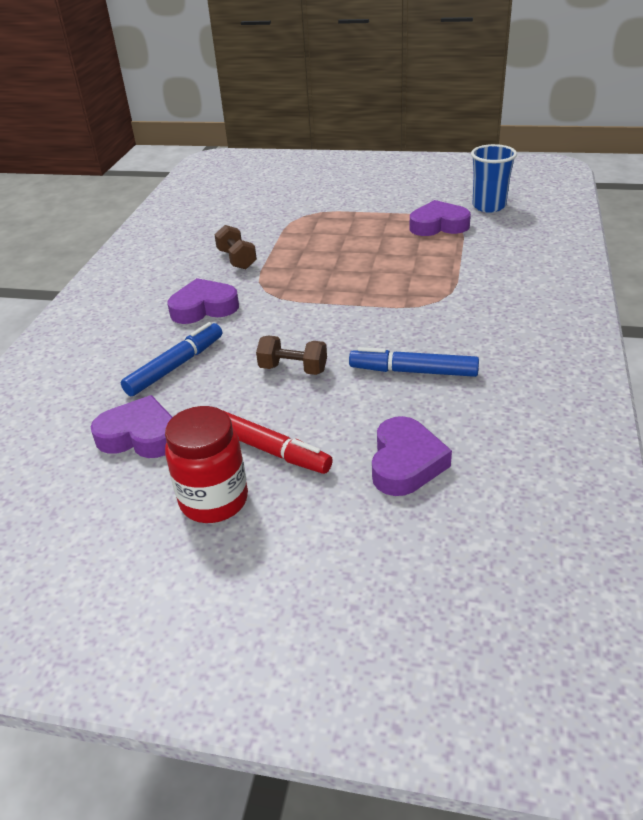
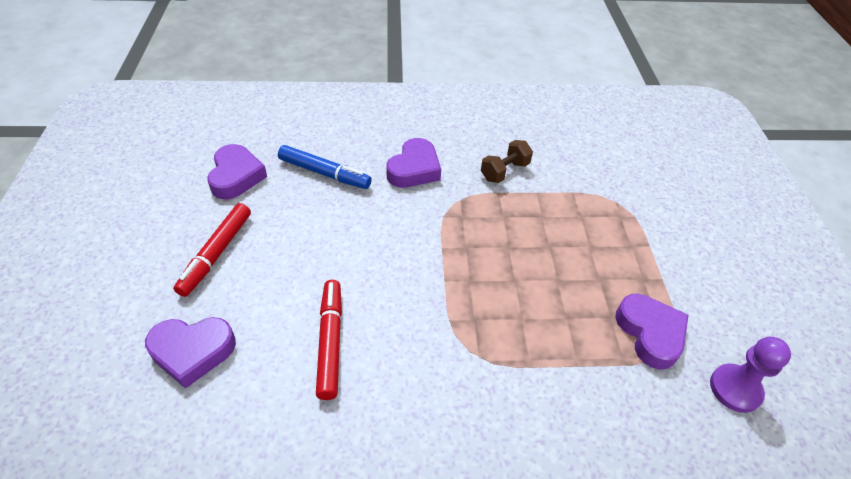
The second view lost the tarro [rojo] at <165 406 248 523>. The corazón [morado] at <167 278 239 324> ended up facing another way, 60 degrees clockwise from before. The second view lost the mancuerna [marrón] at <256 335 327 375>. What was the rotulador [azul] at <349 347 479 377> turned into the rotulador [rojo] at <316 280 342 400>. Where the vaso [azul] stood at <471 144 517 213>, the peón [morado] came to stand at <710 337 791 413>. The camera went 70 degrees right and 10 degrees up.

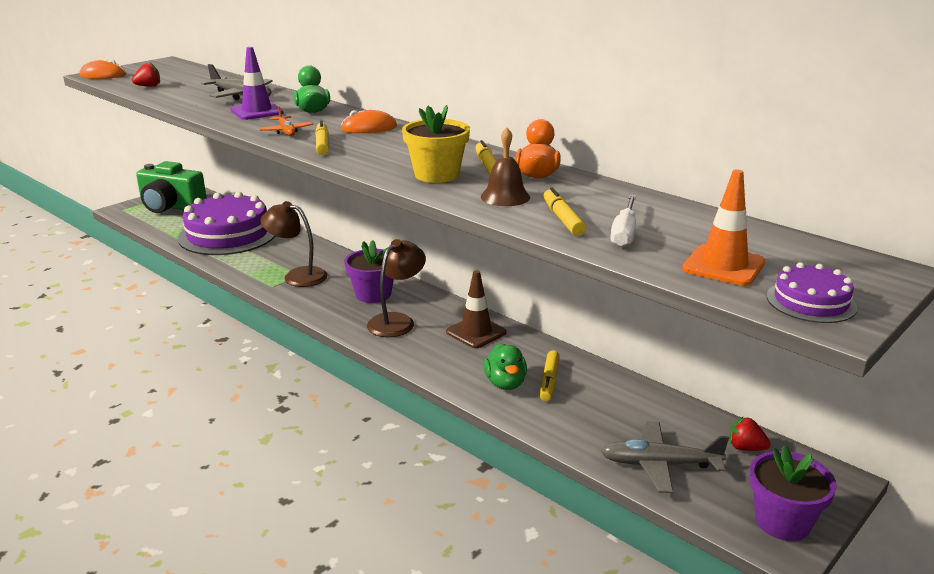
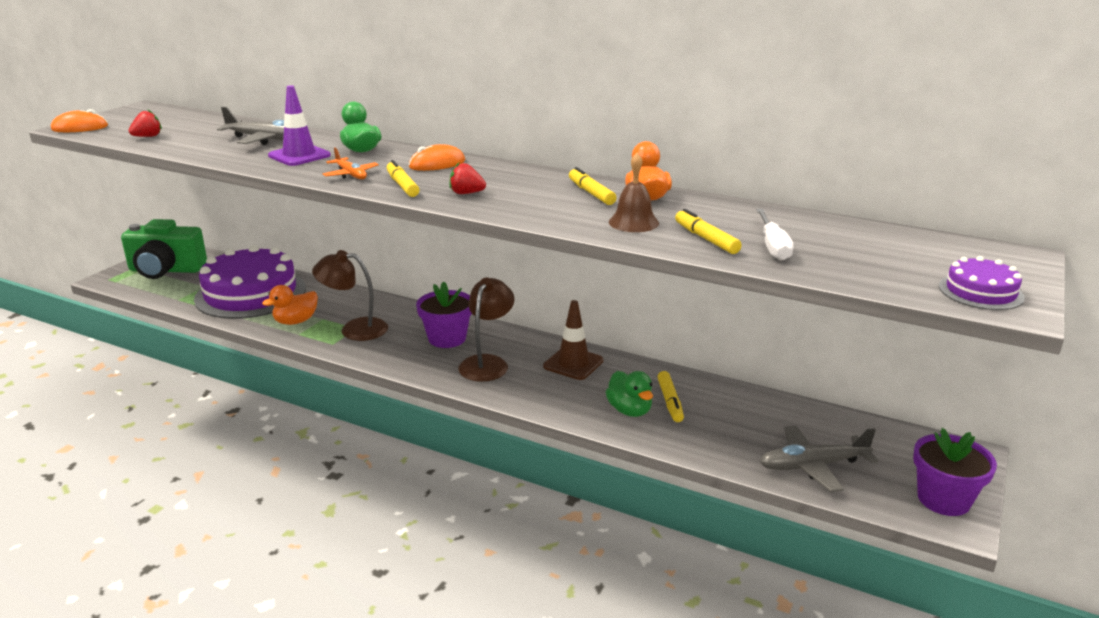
The second view lost the maceta [amarillo] at <402 105 470 183>. The second view lost the cono de tráfico [naranja] at <682 169 765 286>. The fresa [rojo] ended up elsewhere, having gone from <730 416 770 451> to <449 163 486 194>. The second view gained the pato [naranja] at <262 285 318 325>. The camera went 15 degrees left and 0 degrees up.

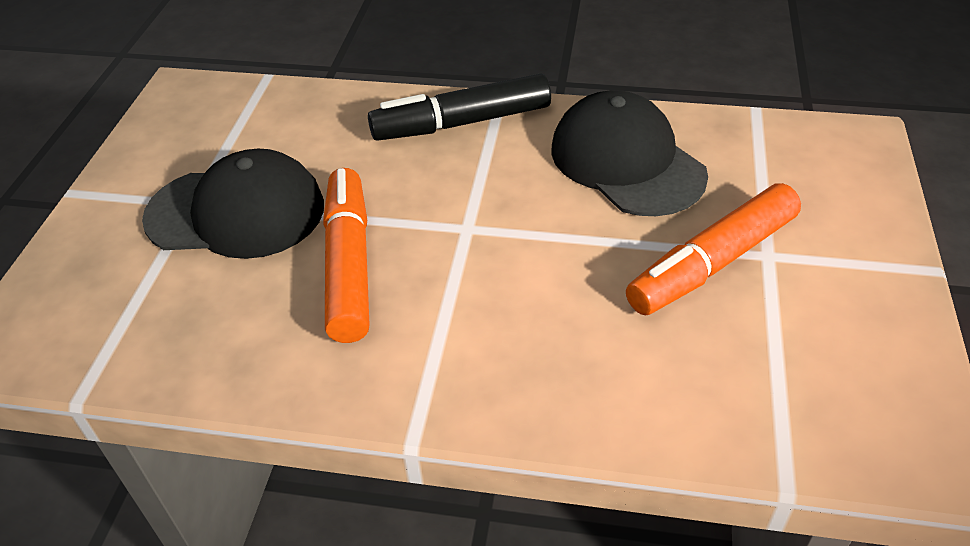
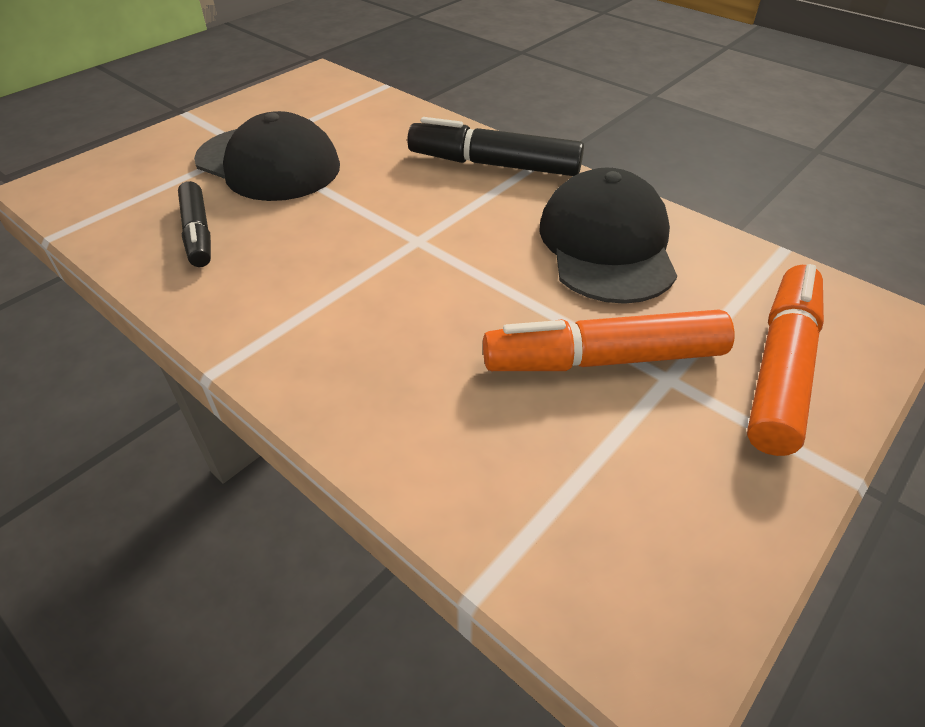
The rotulador [naranja] ended up elsewhere, having gone from <323 168 370 343> to <747 264 824 456>. The second view gained the rotulador [negro] at <178 181 211 267>. The camera went 30 degrees right and 0 degrees up.

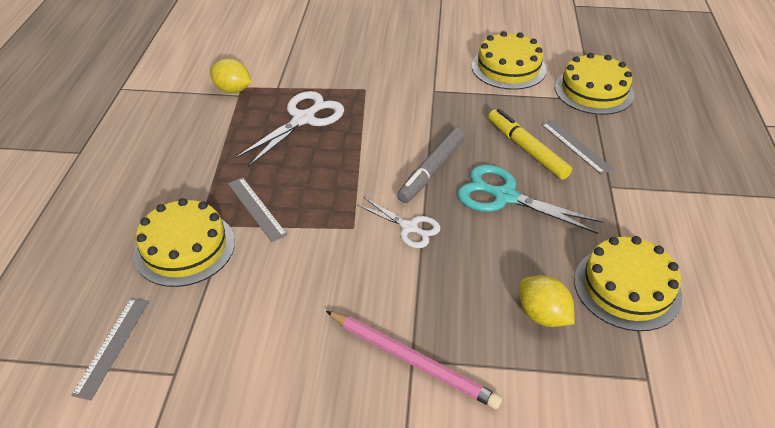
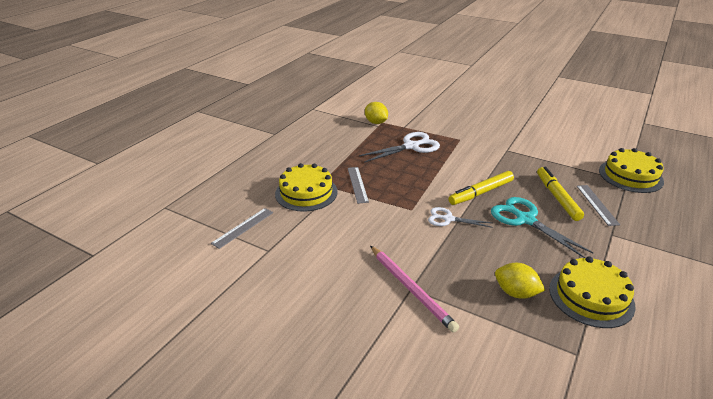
The tijeras [blanco] at <357 197 441 248> ended up facing another way, 135 degrees clockwise from before. What was the rotulador [gris] at <397 128 465 203> turned into the rotulador [amarillo] at <449 171 514 205>. The second view lost the tarta [amarillo] at <472 31 547 90>. The limón [amarillo] at <520 275 574 327> ended up facing another way, 45 degrees counterclockwise from before. The camera went 25 degrees right and 10 degrees down.

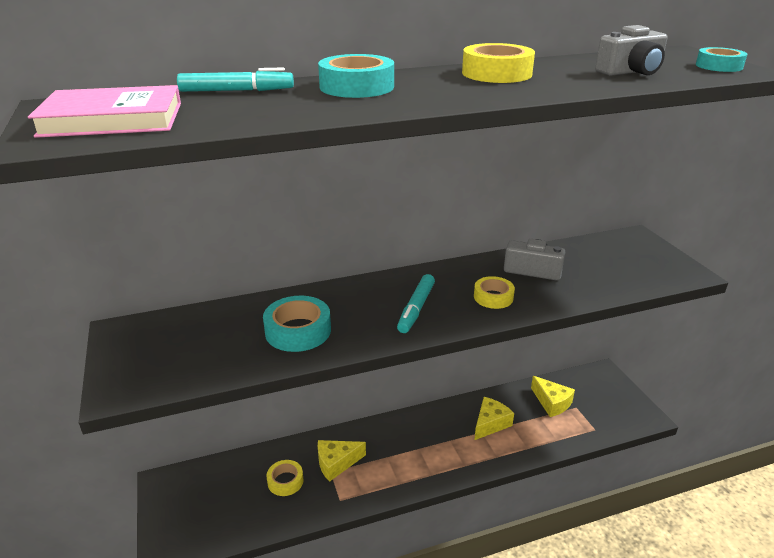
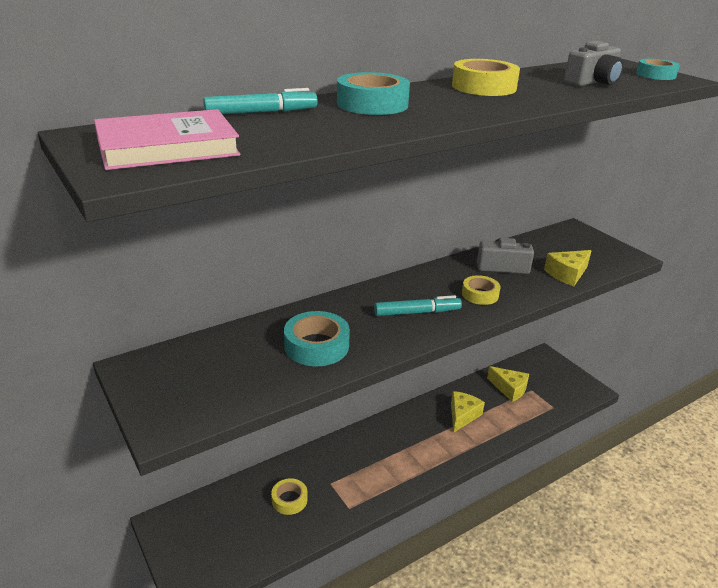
The queso [amarillo] ended up elsewhere, having gone from <318 440 366 482> to <544 250 592 286>. The rotulador [turquesa] at <397 274 435 333> ended up facing another way, 105 degrees counterclockwise from before. The camera went 15 degrees left and 0 degrees up.

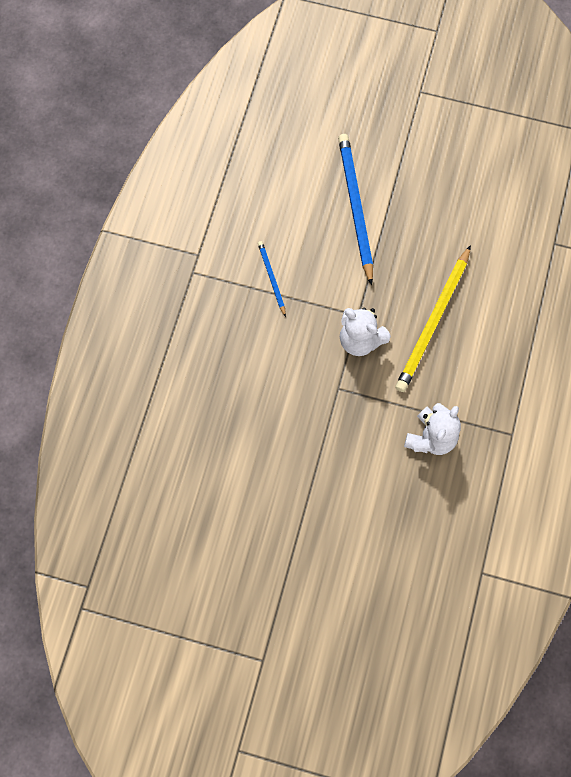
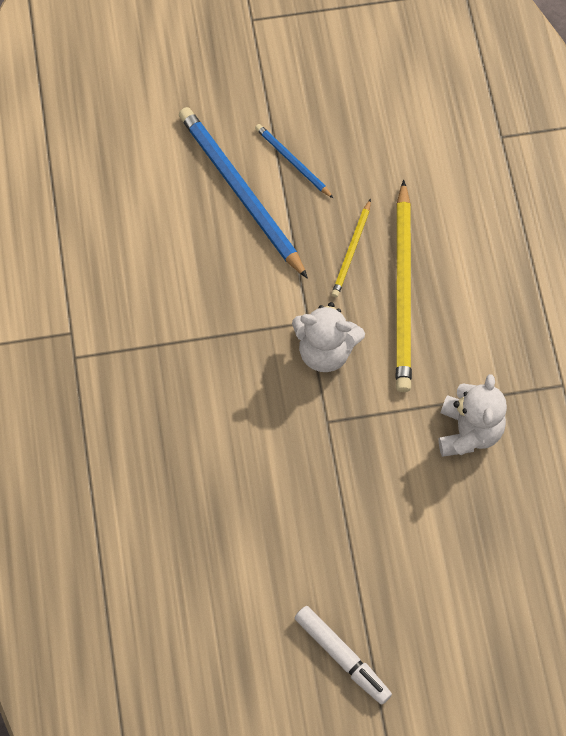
The lápiz [azul] ended up elsewhere, having gone from <258 241 286 317> to <255 124 333 198>. The second view gained the rotulador [blanco] at <295 606 392 705>. The second view gained the lápiz [amarillo] at <332 199 371 297>. The camera went 25 degrees left and 5 degrees down.

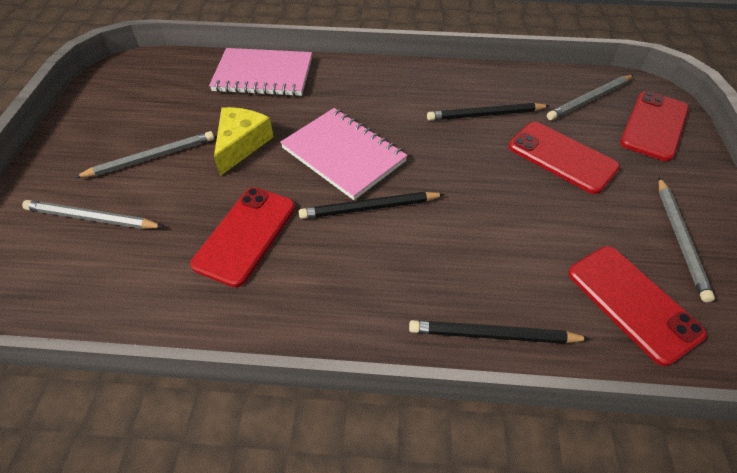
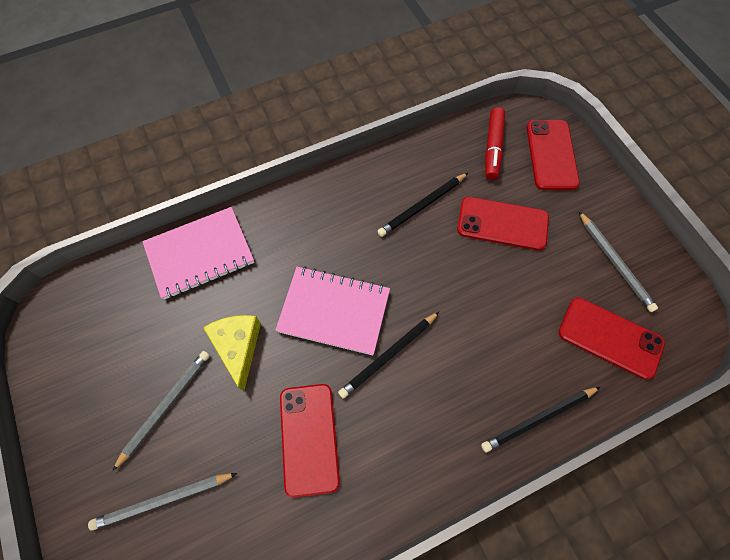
Where the lápiz [gris] stood at <547 75 634 120>, the rotulador [rojo] came to stand at <485 107 505 180>. The camera went 30 degrees left and 15 degrees up.

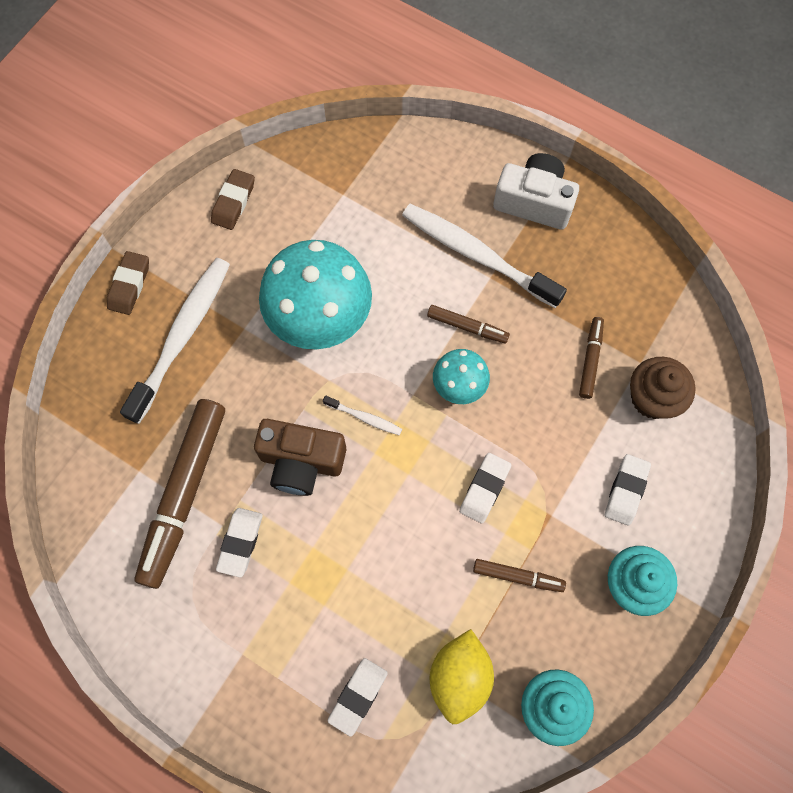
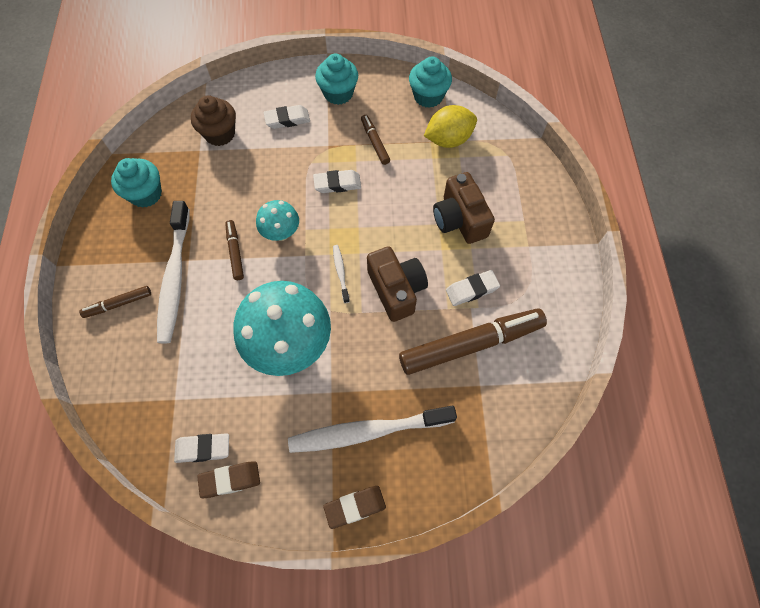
The goma de borrar [blanco] ended up elsewhere, having gone from <328 658 388 737> to <174 433 229 463>. The second view lost the cámara [blanco] at <493 153 579 230>. The rotulador [marrón] ended up elsewhere, having gone from <579 317 604 399> to <79 286 151 318>. The second view gained the magdalena [turquesa] at <111 158 162 208>. The second view gained the cámara [marrón] at <433 172 495 244>. The camera went 125 degrees left and 5 degrees down.

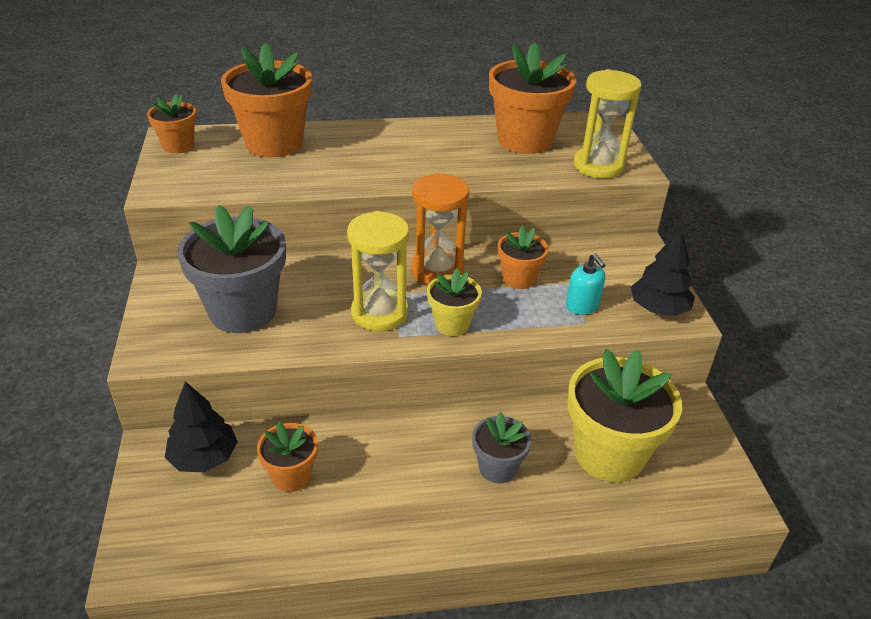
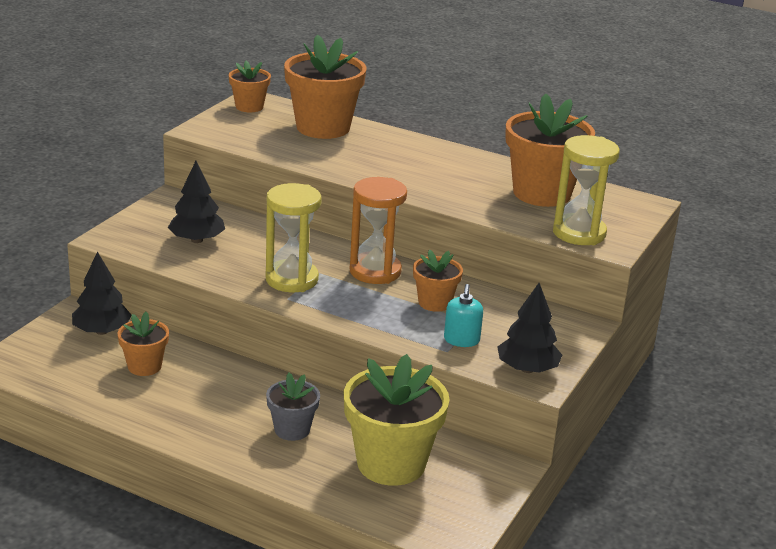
Where the maceta [gris] stood at <177 205 286 333>, the árbol [negro] came to stand at <168 161 225 243>. The second view lost the maceta [amarillo] at <427 268 482 336>. The camera went 35 degrees right and 10 degrees down.

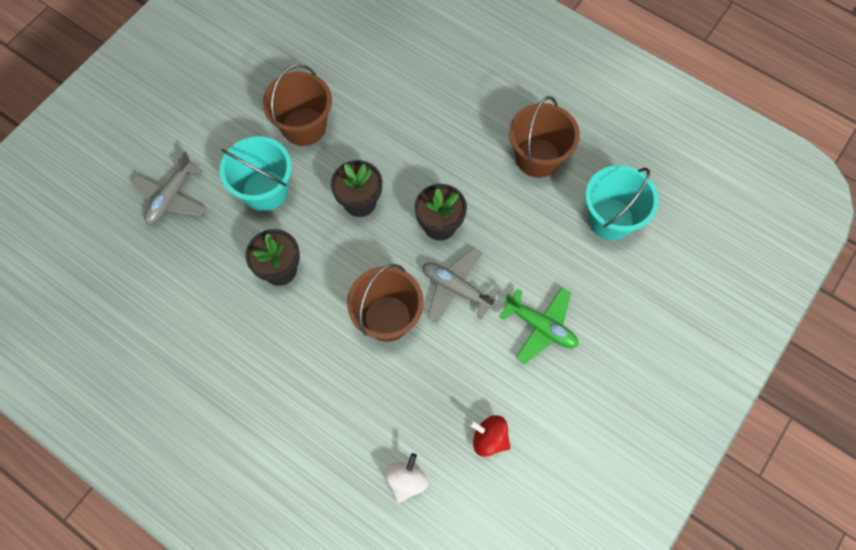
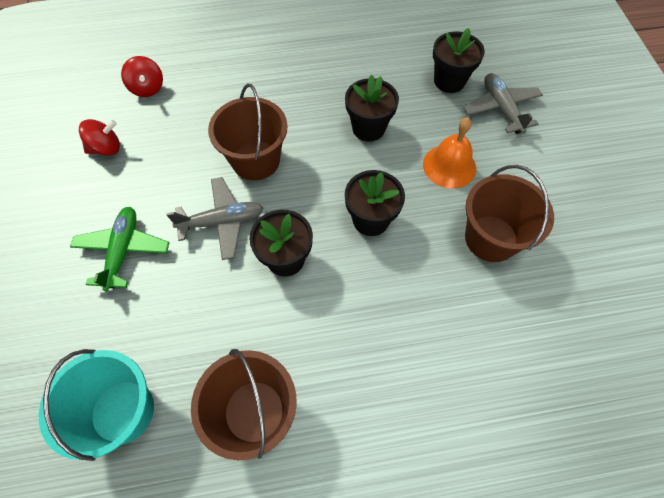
Where the balde [turquesa] stood at <220 136 292 211>, the campana [naranja] came to stand at <423 118 476 189>. What was the peonza [blanco] at <384 453 428 503> turned into the peonza [rojo] at <121 56 163 97>. The avión [verde] at <499 287 578 364> ended up facing another way, 105 degrees clockwise from before. The second view gained the maceta [negro] at <433 28 485 93>. The camera went 135 degrees right and 5 degrees down.

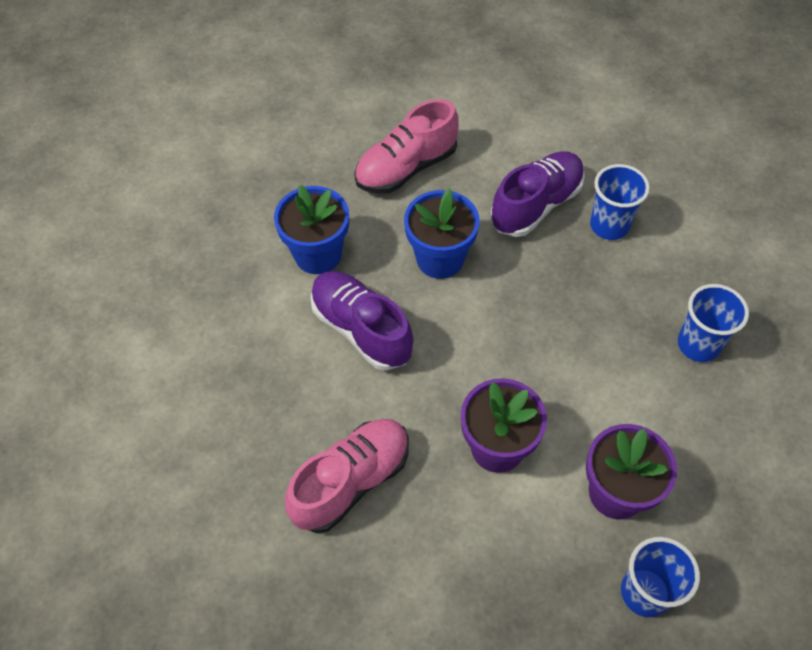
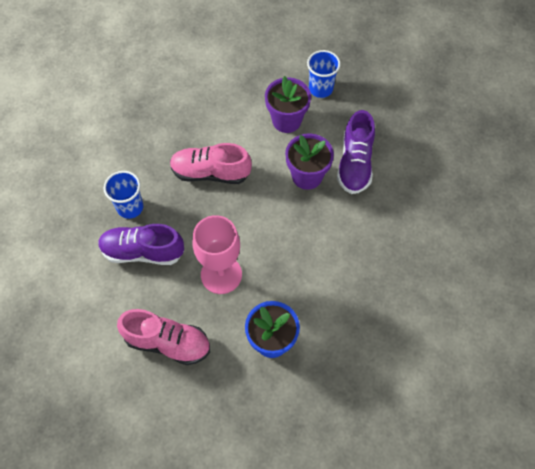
The zapato [rosa] ended up elsewhere, having gone from <285 419 409 533> to <170 143 252 184>. The zapato [morado] ended up elsewhere, having gone from <310 271 413 370> to <337 110 375 194>. Where the maceta [azul] stood at <404 188 480 279>, the copa [rosa] came to stand at <193 215 242 294>. The second view lost the vaso [azul] at <678 284 749 362>. The camera went 130 degrees left and 5 degrees up.

